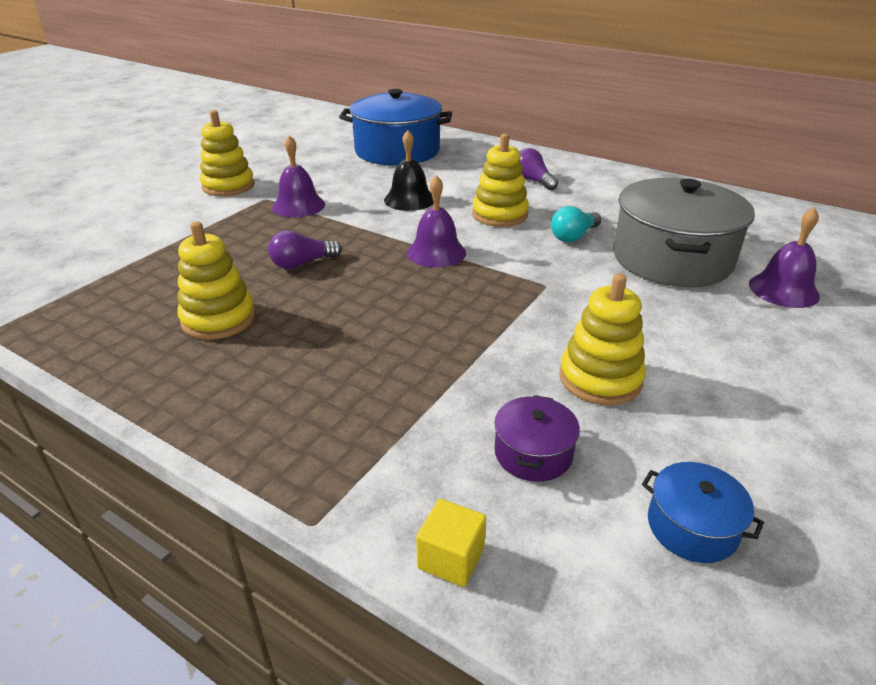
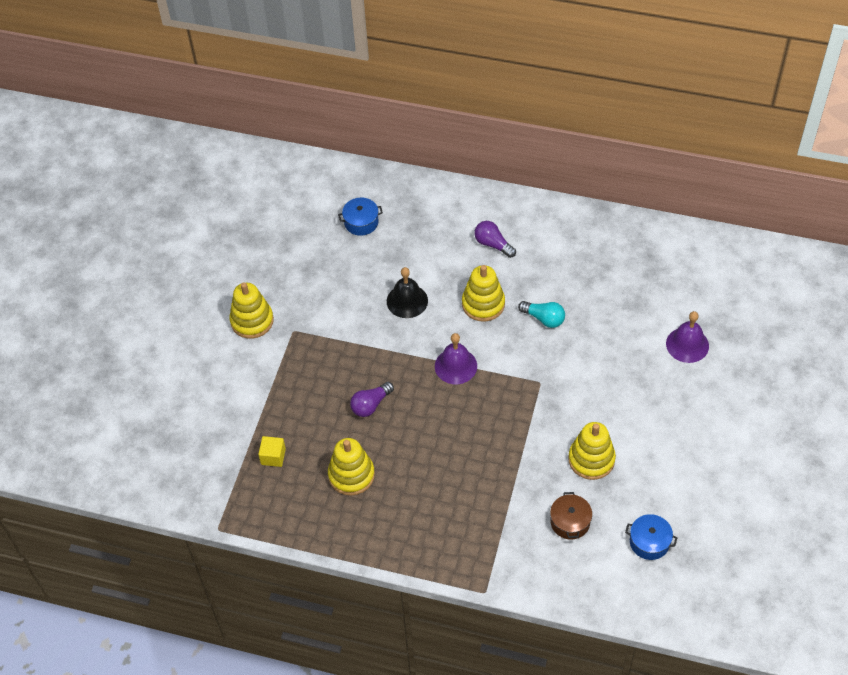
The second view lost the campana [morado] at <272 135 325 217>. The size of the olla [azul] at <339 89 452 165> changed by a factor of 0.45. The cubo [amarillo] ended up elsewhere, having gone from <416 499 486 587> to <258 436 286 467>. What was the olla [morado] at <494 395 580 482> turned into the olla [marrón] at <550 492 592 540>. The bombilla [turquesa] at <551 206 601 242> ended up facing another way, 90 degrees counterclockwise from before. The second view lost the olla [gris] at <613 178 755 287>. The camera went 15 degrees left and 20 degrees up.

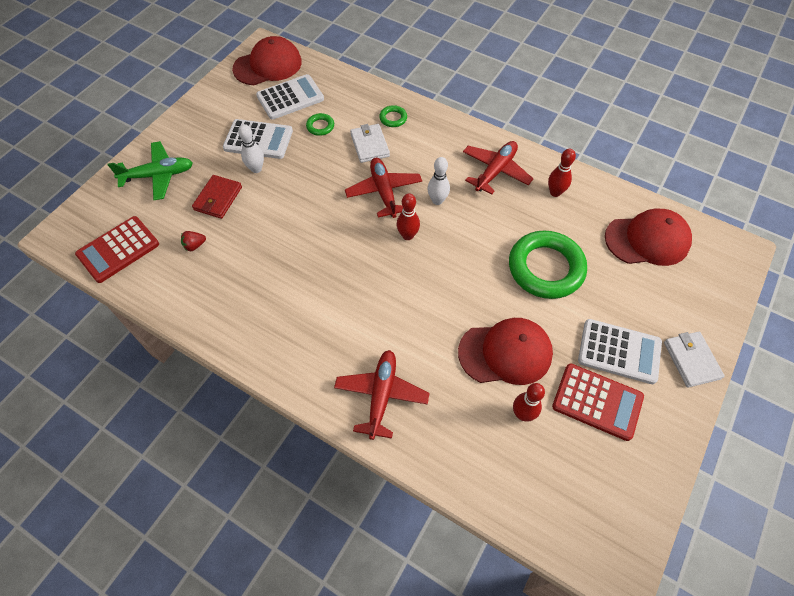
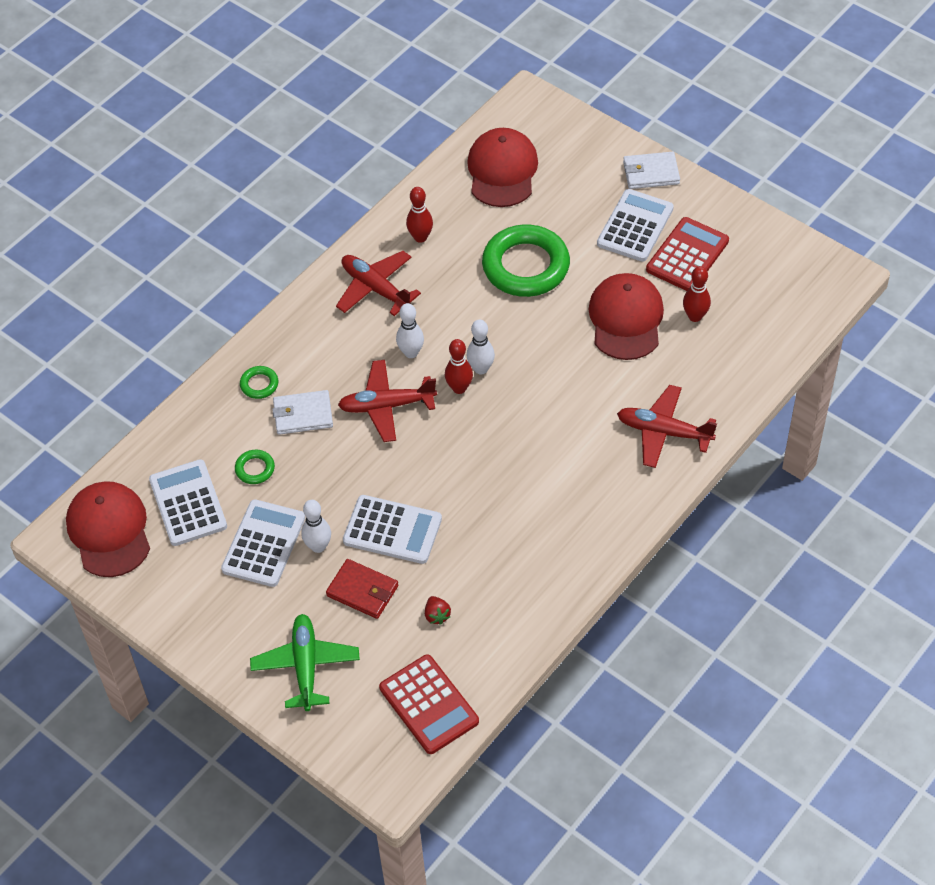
The second view gained the calculadora [blanco] at <343 495 442 564>. The second view gained the bolo [blanco] at <467 319 495 375>. The camera went 80 degrees left and 5 degrees down.

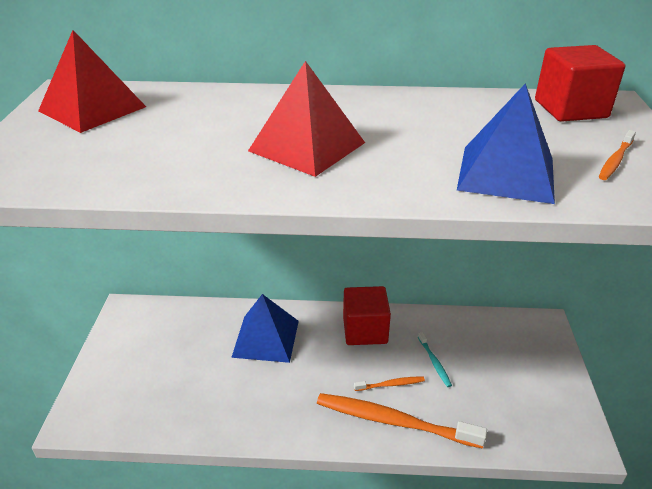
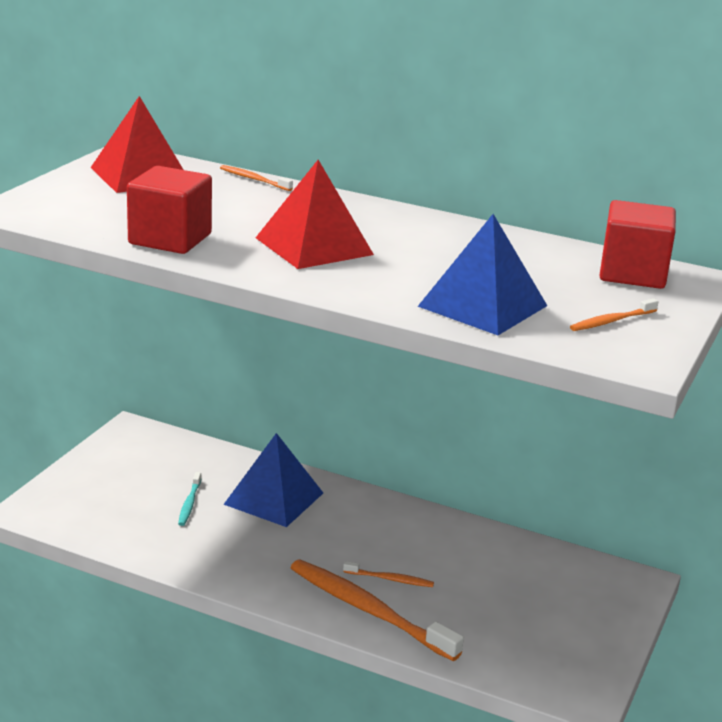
The cubo [rojo] ended up elsewhere, having gone from <343 286 391 345> to <127 166 212 254>. The cepillo de dientes [turquesa] ended up elsewhere, having gone from <418 332 452 387> to <178 472 201 526>. The second view gained the cepillo de dientes [naranja] at <220 165 293 191>. The camera went 20 degrees right and 10 degrees down.

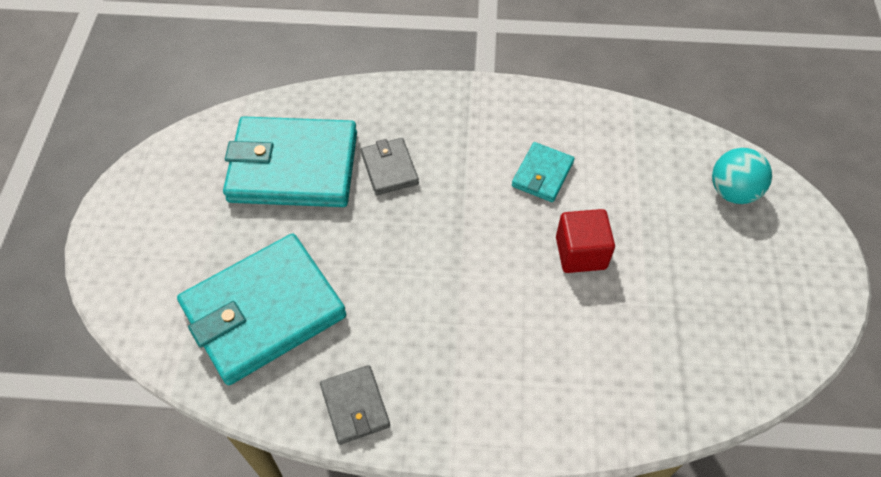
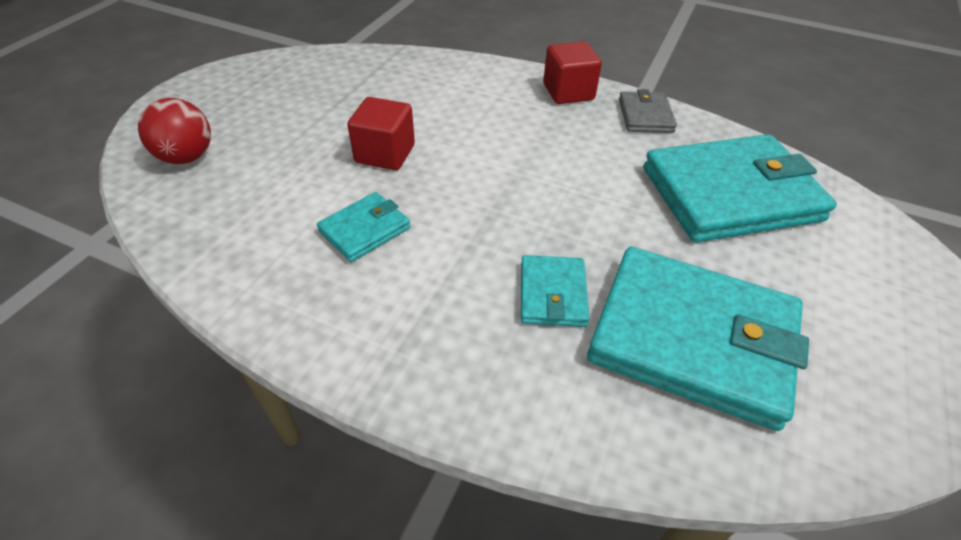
What was the cartera [gris] at <361 138 419 195> turned into the cartera [turquesa] at <521 255 589 327>. What was the pelota [turquesa] at <712 148 772 204> turned into the pelota [rojo] at <138 98 211 164>. The second view gained the cubo [rojo] at <543 41 602 104>. The camera went 160 degrees left and 10 degrees down.

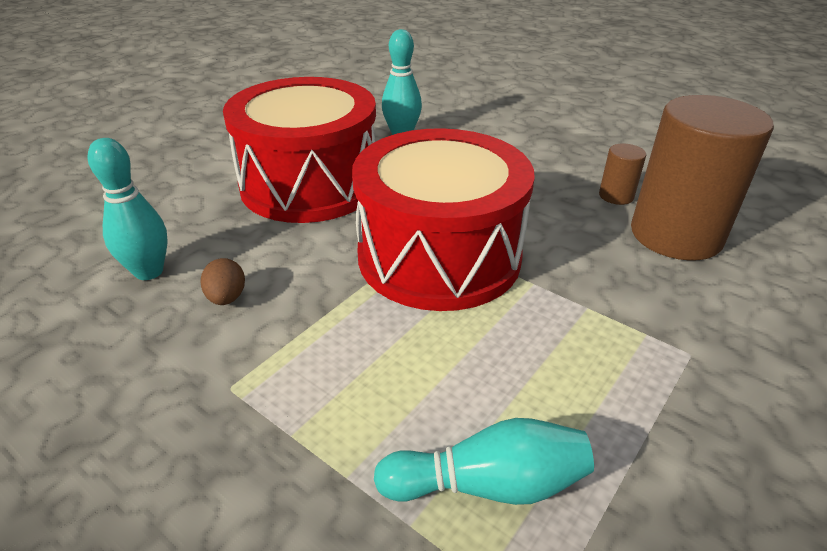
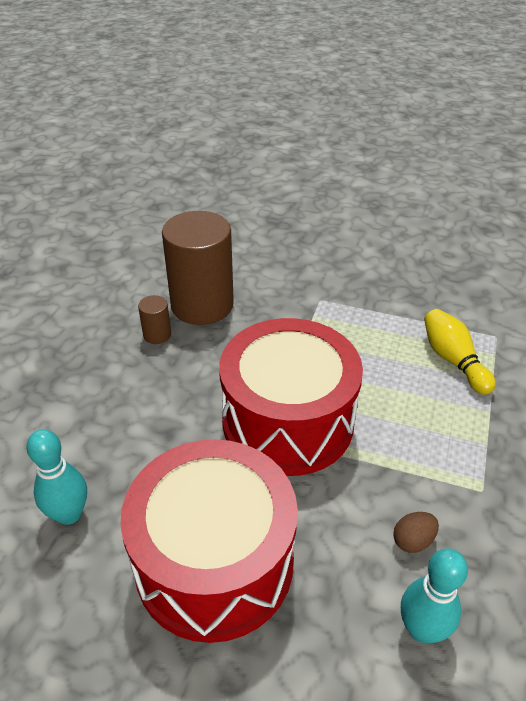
What was the bolo [turquesa] at <374 418 594 505> turned into the bolo [amarillo] at <424 309 496 395>. The camera went 110 degrees left and 5 degrees up.

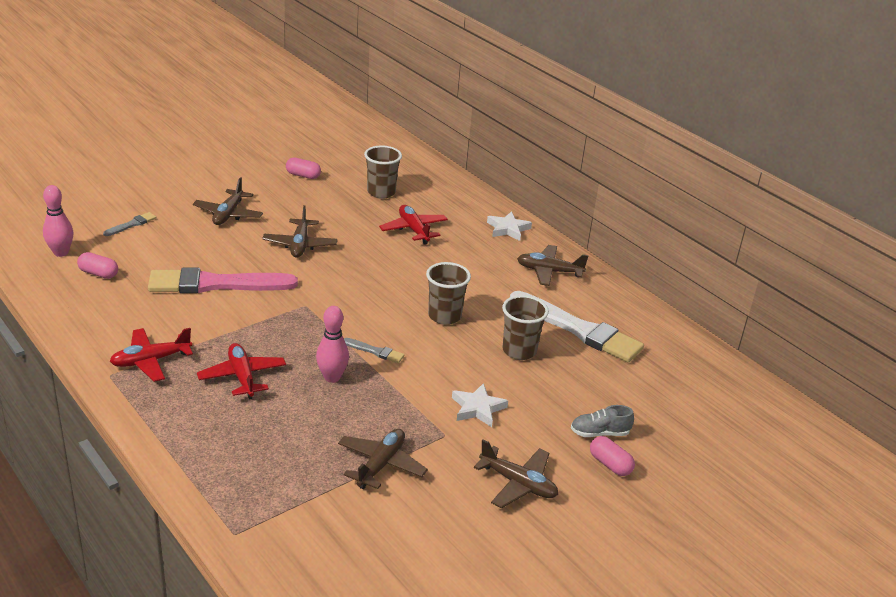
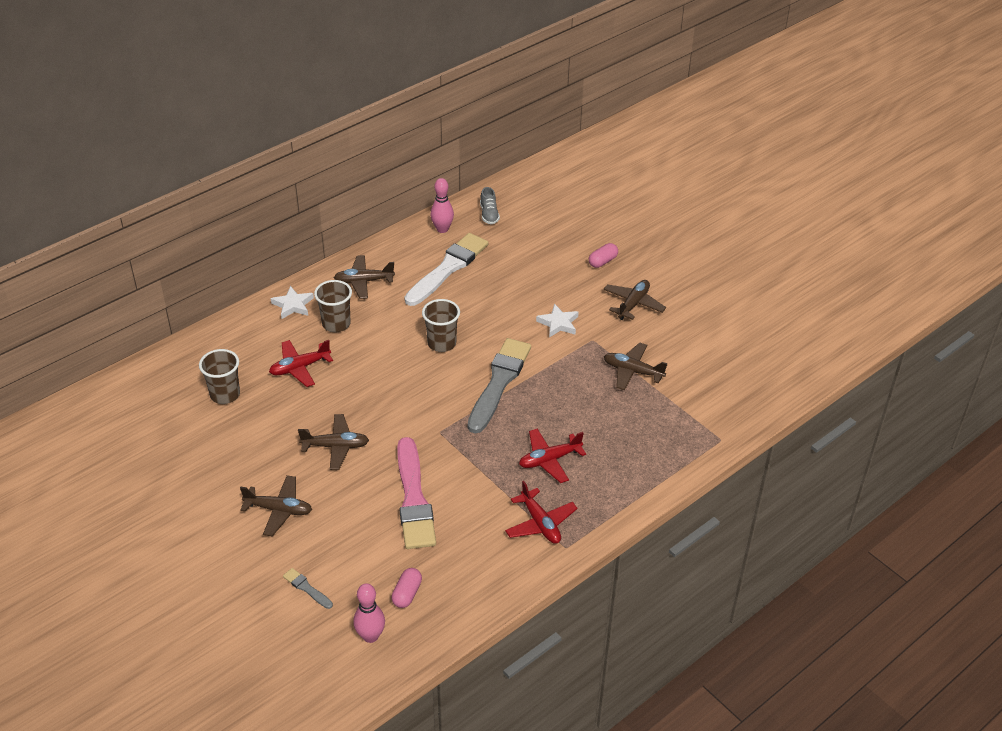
The second view lost the cápsula [rosa] at <286 158 321 179>. The bolo [rosa] ended up elsewhere, having gone from <316 306 349 383> to <430 178 454 233>. The size of the pincel [gris] at <344 338 404 363> changed by a factor of 2.38. The vaso [marrón] ended up elsewhere, having gone from <502 295 549 360> to <314 280 352 332>. The avión [marrón] at <517 245 589 286> ended up facing another way, 75 degrees clockwise from before. The zapato [gris] ended up elsewhere, having gone from <571 405 634 437> to <480 187 500 224>. The camera went 90 degrees left and 10 degrees up.

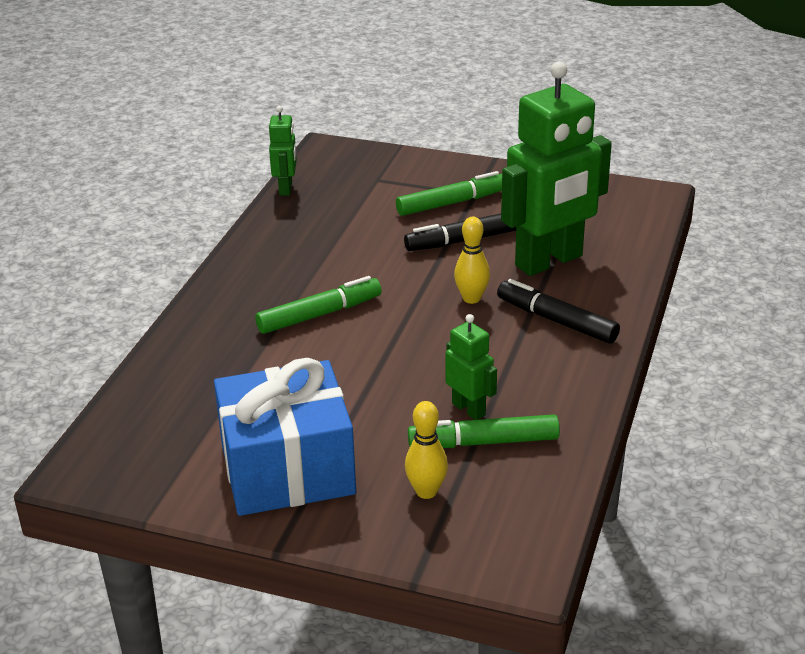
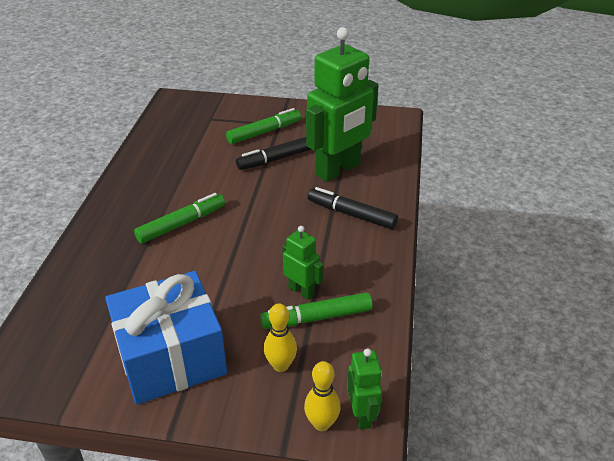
The robot [verde] ended up elsewhere, having gone from <269 106 297 196> to <347 348 382 430>. The bolo [amarillo] ended up elsewhere, having gone from <454 217 490 304> to <304 361 340 431>. The camera went 10 degrees left and 5 degrees up.

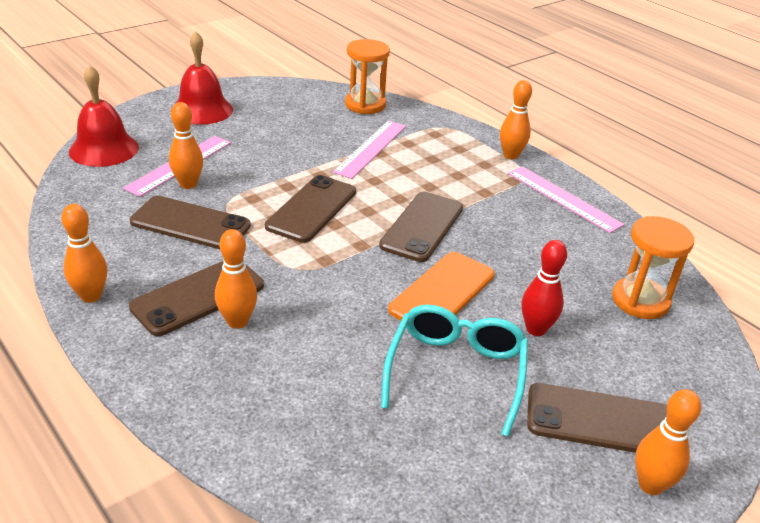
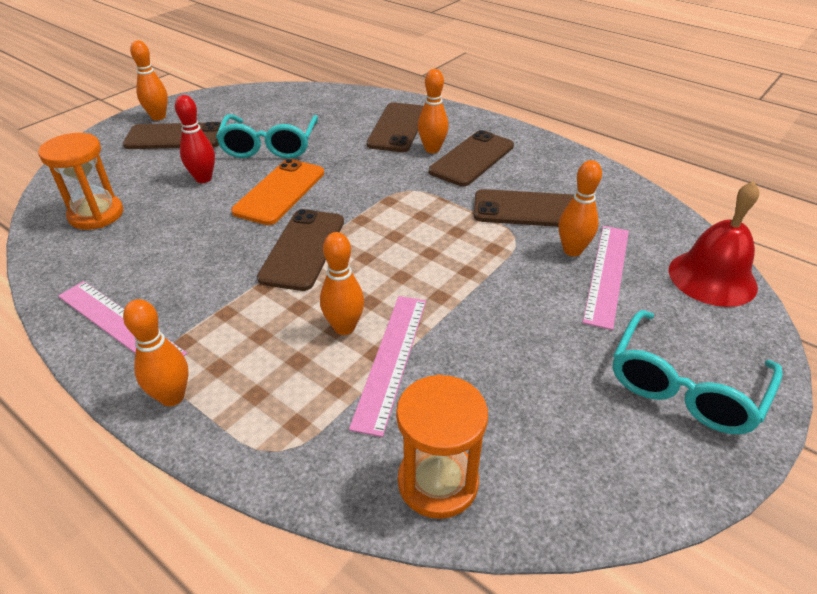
The bolo [naranja] ended up elsewhere, having gone from <61 204 107 303> to <320 232 364 335>. Where the campana [rojo] stood at <171 31 233 125>, the gafas [turquesa] came to stand at <613 310 783 434>. The móvil [marrón] ended up elsewhere, having gone from <265 175 356 243> to <366 102 424 152>. The camera went 170 degrees right and 5 degrees up.

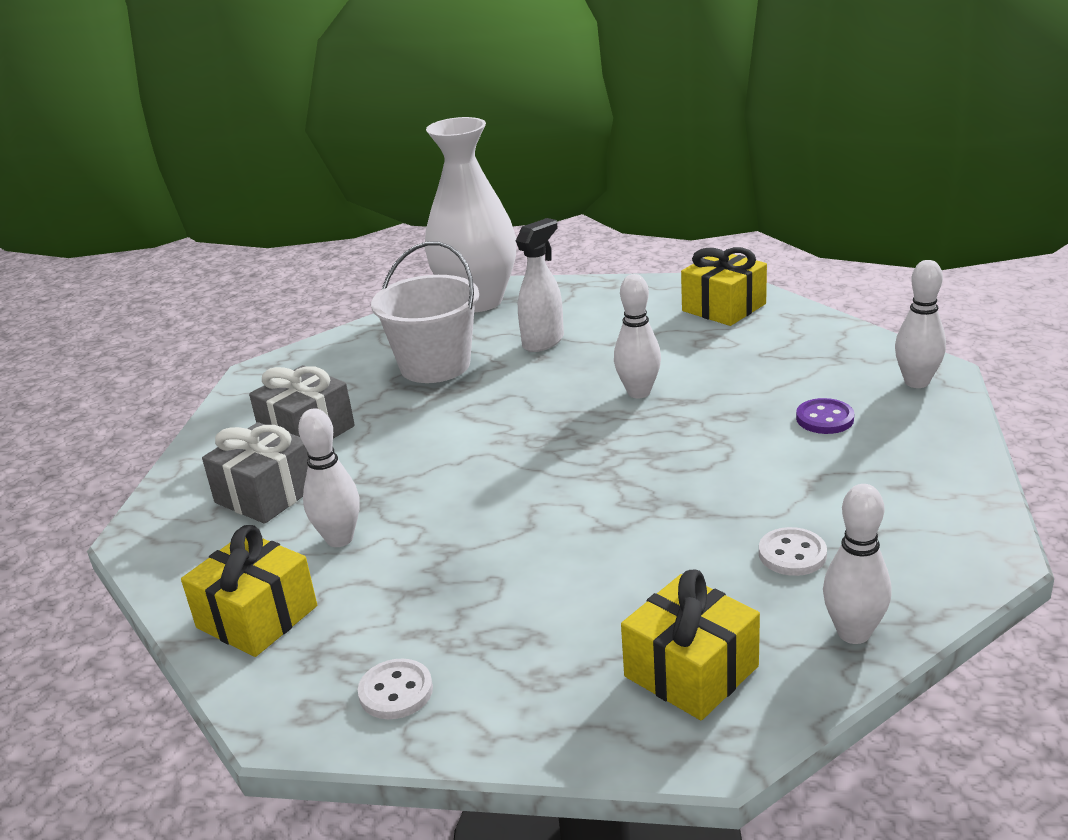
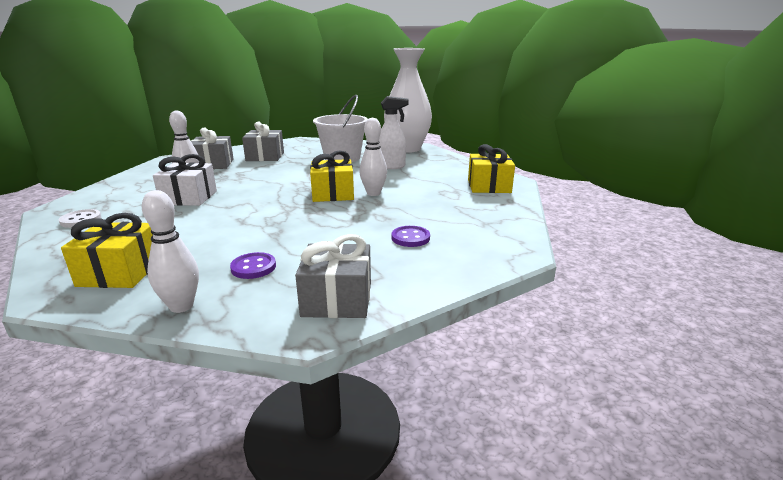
The regalo [amarillo] ended up elsewhere, having gone from <181 525 317 657> to <310 150 354 202>. What was the botón [blanco] at <759 527 827 576> turned into the botón [morado] at <230 252 276 279>. The second view lost the bolo [blanco] at <895 260 946 388>. The second view gained the regalo [blanco] at <153 154 217 206>. The second view gained the regalo [gris] at <295 234 371 318>. The camera went 45 degrees right and 5 degrees down.

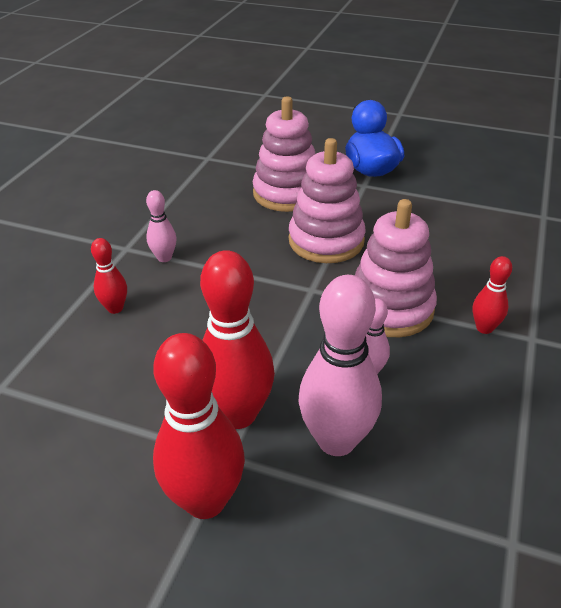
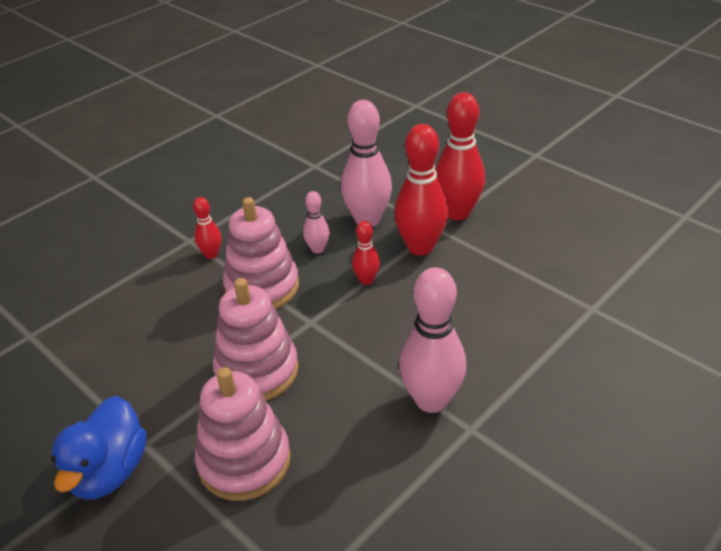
The bolo [rojo] ended up elsewhere, having gone from <91 238 127 314> to <352 221 380 285>. The size of the bolo [rosa] at <146 190 177 262> changed by a factor of 1.98. The camera went 155 degrees left and 0 degrees up.

